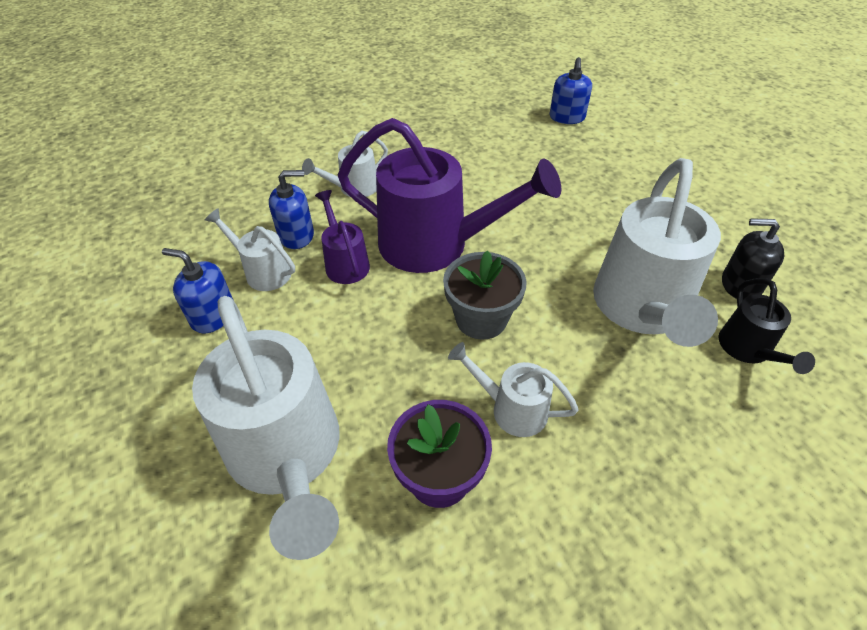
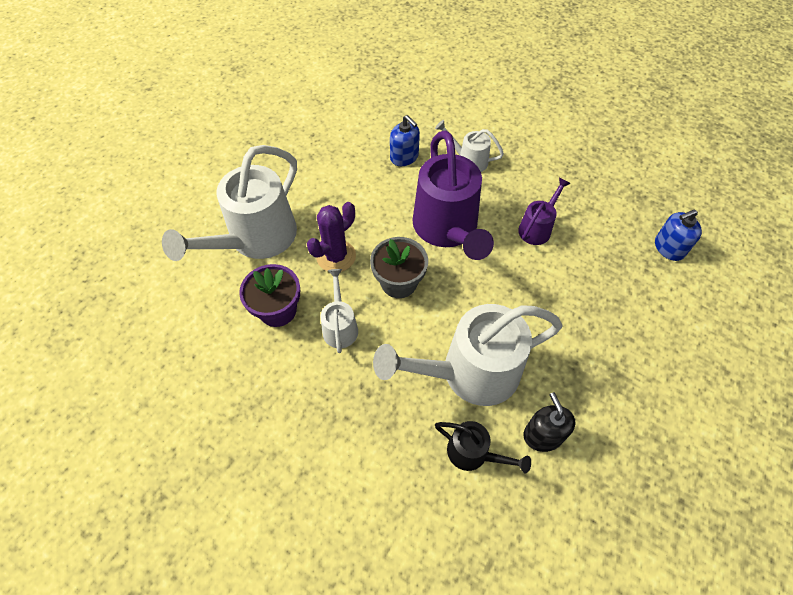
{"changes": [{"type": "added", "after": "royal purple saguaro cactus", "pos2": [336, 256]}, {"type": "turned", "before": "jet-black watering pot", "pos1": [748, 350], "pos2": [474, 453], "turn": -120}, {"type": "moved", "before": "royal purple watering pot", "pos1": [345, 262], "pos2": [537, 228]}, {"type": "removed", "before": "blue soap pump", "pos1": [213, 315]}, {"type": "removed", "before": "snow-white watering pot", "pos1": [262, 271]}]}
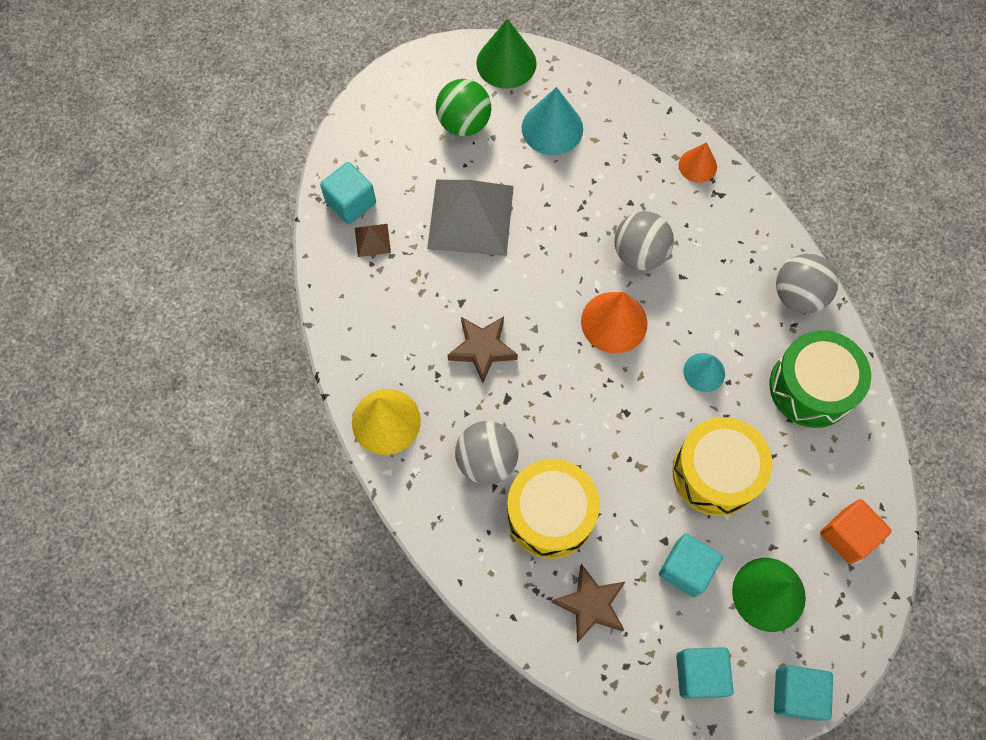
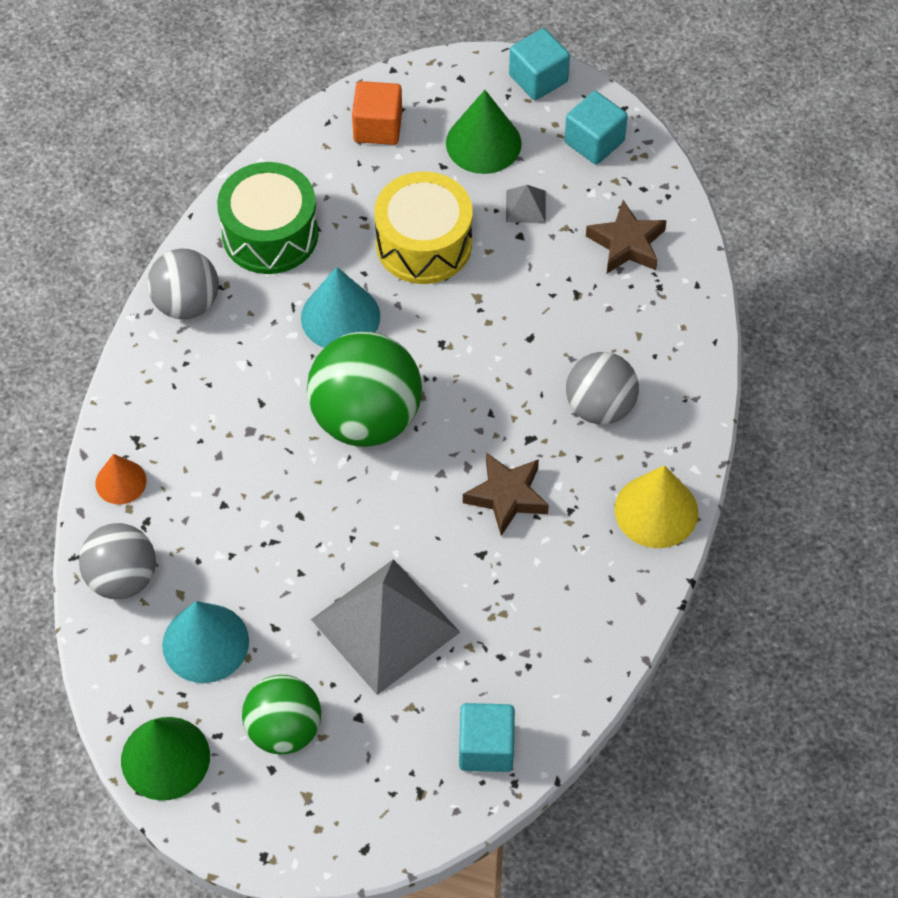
{"changes": [{"type": "moved", "before": "grey play ball", "pos1": [639, 254], "pos2": [122, 578]}, {"type": "resized", "before": "aqua cone shape", "pos1": [704, 372], "pos2": [340, 317], "scale": 1.63}, {"type": "replaced", "before": "orange cone shape", "after": "green play ball", "pos1": [614, 322], "pos2": [366, 418]}, {"type": "replaced", "before": "aqua cube", "after": "grey pyramid", "pos1": [686, 569], "pos2": [525, 206]}, {"type": "removed", "before": "russet pyramid", "pos1": [372, 240]}, {"type": "removed", "before": "golden drum", "pos1": [550, 514]}]}
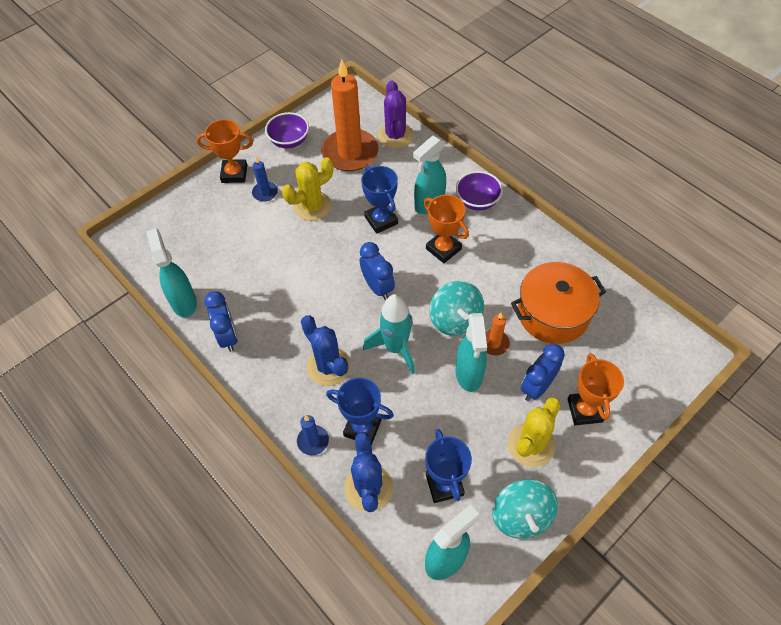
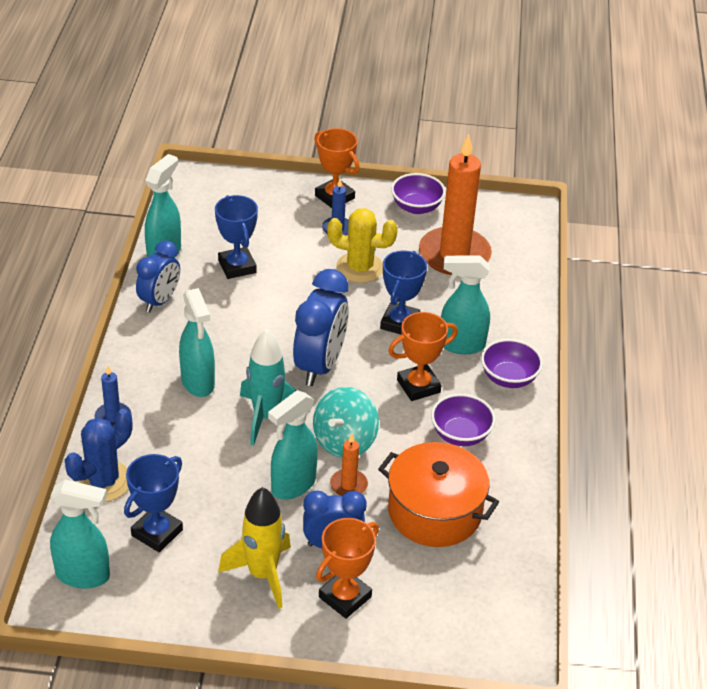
{"changes": [{"type": "replaced", "before": "blue saguaro cactus", "after": "aqua sprayer", "pos1": [328, 366], "pos2": [198, 383]}, {"type": "moved", "before": "blue trophy", "pos1": [362, 428], "pos2": [237, 266]}, {"type": "replaced", "before": "golden saguaro cactus", "after": "golden spaceship", "pos1": [531, 444], "pos2": [262, 574]}, {"type": "resized", "before": "blue clock", "pos1": [377, 287], "pos2": [319, 365], "scale": 1.52}, {"type": "turned", "before": "orange trophy", "pos1": [443, 249], "pos2": [418, 386], "turn": 60}, {"type": "added", "after": "royal purple serving bowl", "pos2": [460, 434]}, {"type": "removed", "before": "royal purple saguaro cactus", "pos1": [395, 135]}, {"type": "removed", "before": "aqua spinning top", "pos1": [521, 516]}]}
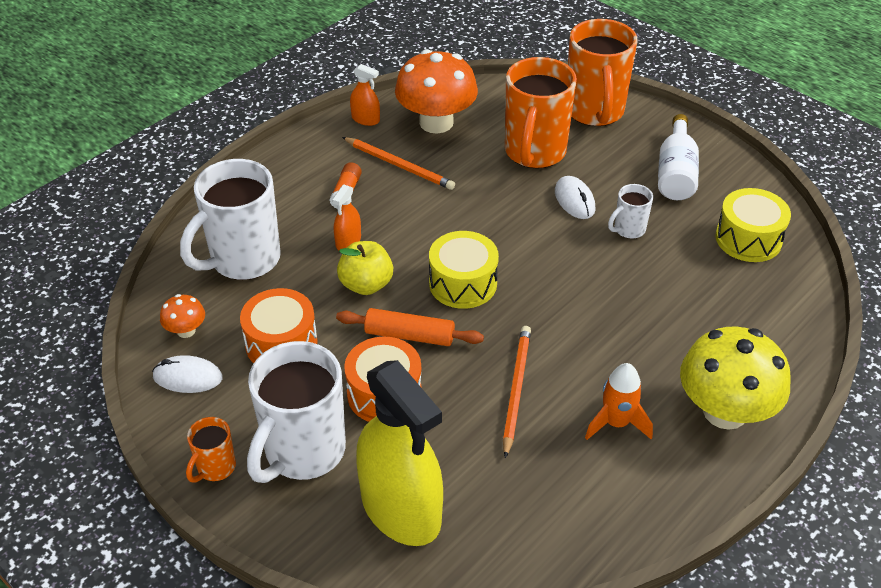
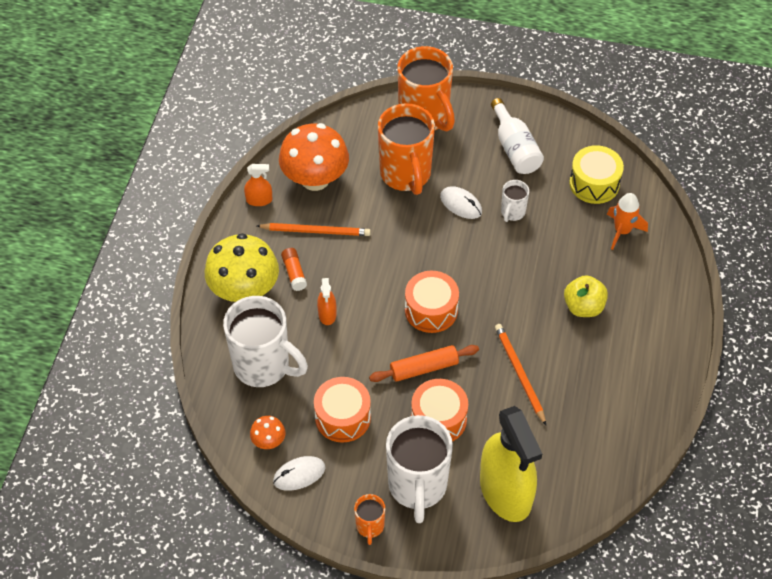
{"changes": [{"type": "moved", "before": "golden toadstool", "pos1": [725, 411], "pos2": [244, 290]}, {"type": "turned", "before": "snow-white tea mug", "pos1": [243, 260], "pos2": [263, 366], "turn": -75}, {"type": "recoloured", "before": "golden drum", "after": "orange drum", "pos1": [463, 283], "pos2": [431, 310]}, {"type": "turned", "before": "golden sprayer", "pos1": [401, 509], "pos2": [505, 492], "turn": 45}, {"type": "moved", "before": "golden apple fruit", "pos1": [366, 284], "pos2": [583, 307]}, {"type": "moved", "before": "orange spaceship", "pos1": [616, 423], "pos2": [622, 231]}]}
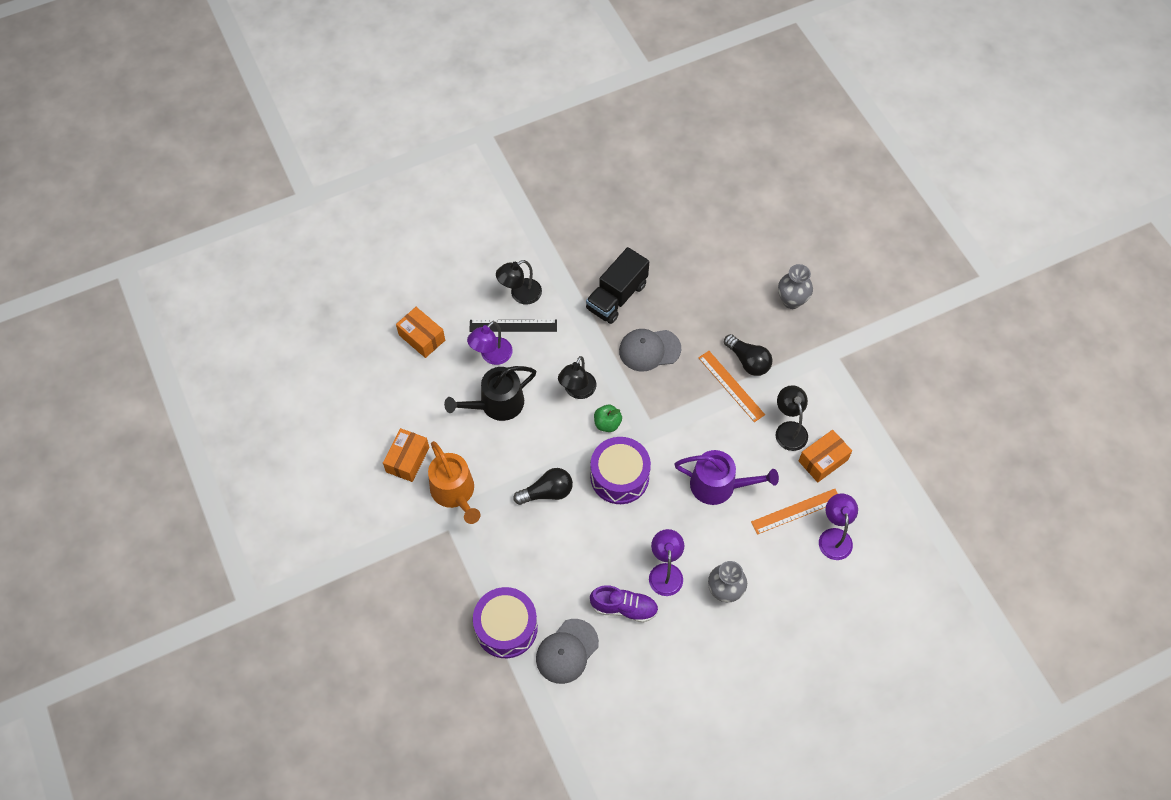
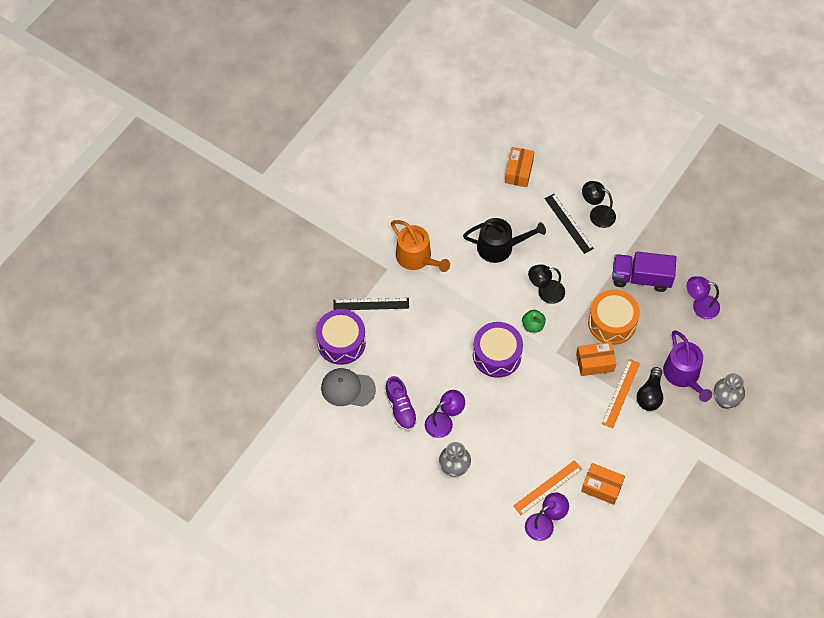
{"changes": [{"type": "added", "after": "jet-black ruler", "pos2": [371, 304]}, {"type": "turned", "before": "orange watering pot", "pos1": [455, 492], "pos2": [417, 257], "turn": -75}, {"type": "turned", "before": "jet-black watering pot", "pos1": [497, 404], "pos2": [500, 247], "turn": 150}, {"type": "turned", "before": "orange ruler", "pos1": [796, 511], "pos2": [547, 487], "turn": -75}, {"type": "moved", "before": "orange parcel", "pos1": [407, 459], "pos2": [595, 363]}, {"type": "replaced", "before": "grey baseball cap", "after": "orange drum", "pos1": [649, 350], "pos2": [612, 322]}, {"type": "recoloured", "before": "jet-black toy truck", "after": "royal purple toy truck", "pos1": [617, 296], "pos2": [641, 278]}, {"type": "moved", "before": "royal purple watering pot", "pos1": [718, 485], "pos2": [683, 375]}, {"type": "moved", "before": "royal purple desk lamp", "pos1": [492, 356], "pos2": [700, 306]}, {"type": "removed", "before": "jet-black lightbulb", "pos1": [547, 492]}, {"type": "removed", "before": "jet-black desk lamp", "pos1": [789, 429]}]}
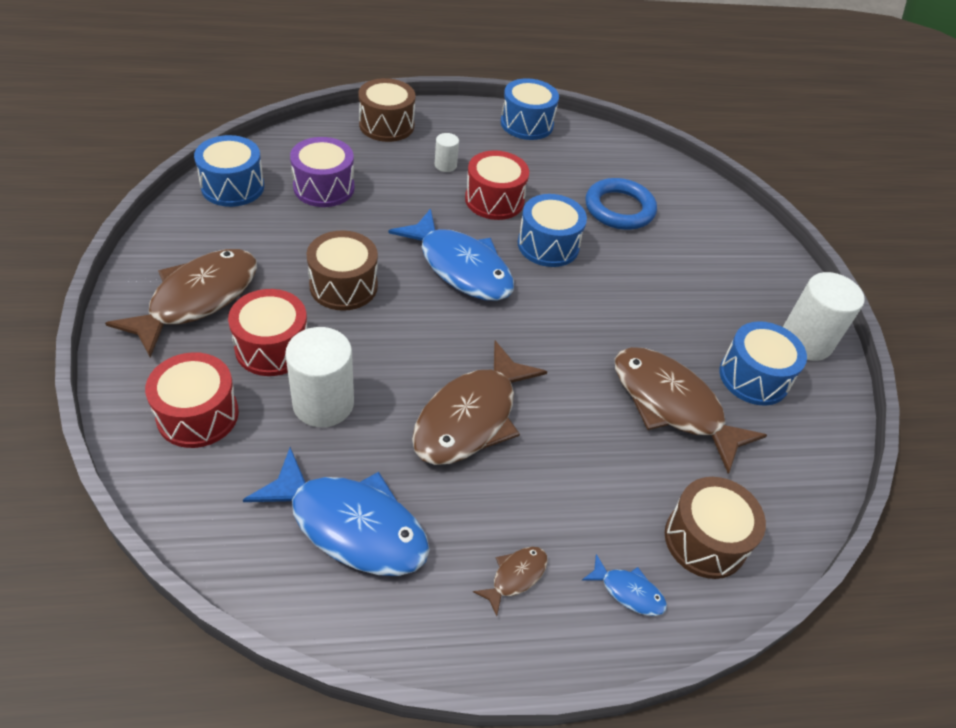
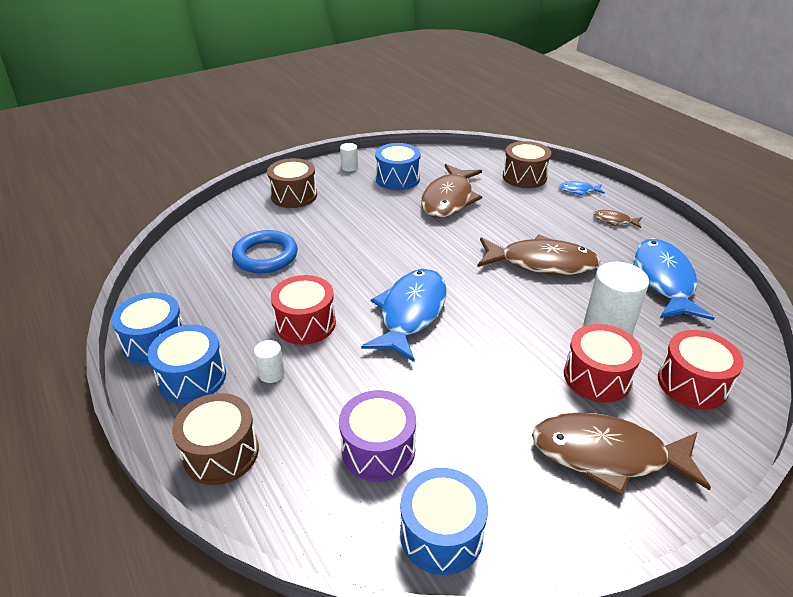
{"changes": [{"type": "moved", "before": "blue drum", "pos1": [548, 245], "pos2": [192, 378]}, {"type": "moved", "before": "russet drum", "pos1": [343, 286], "pos2": [294, 196]}, {"type": "resized", "before": "snow-white cylinder shape", "pos1": [805, 341], "pos2": [349, 167], "scale": 0.5}, {"type": "turned", "before": "blue toy fish", "pos1": [628, 592], "pos2": [578, 190], "turn": -90}]}
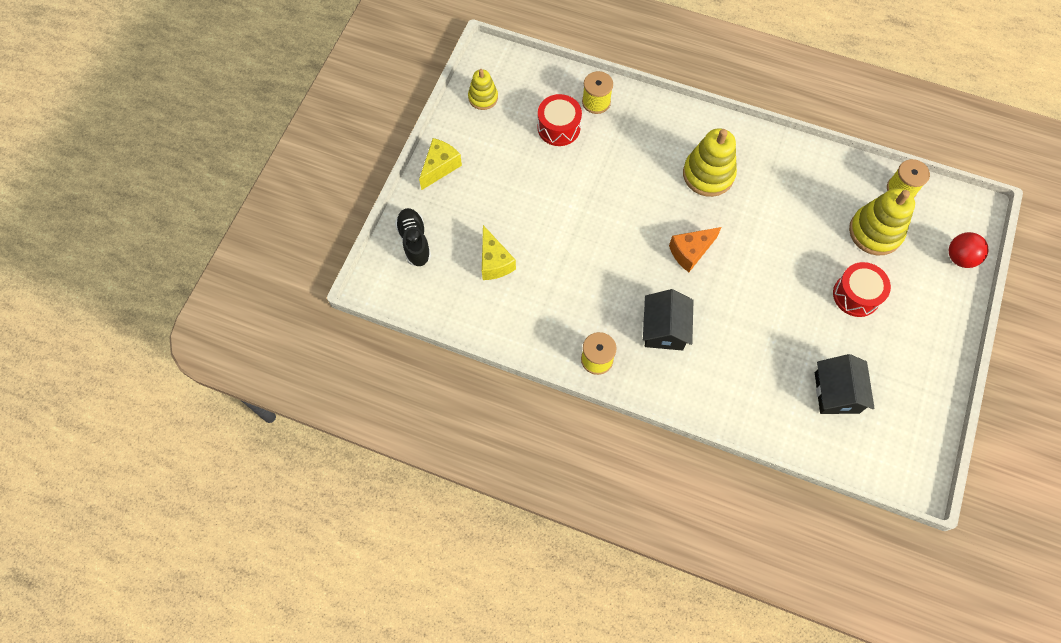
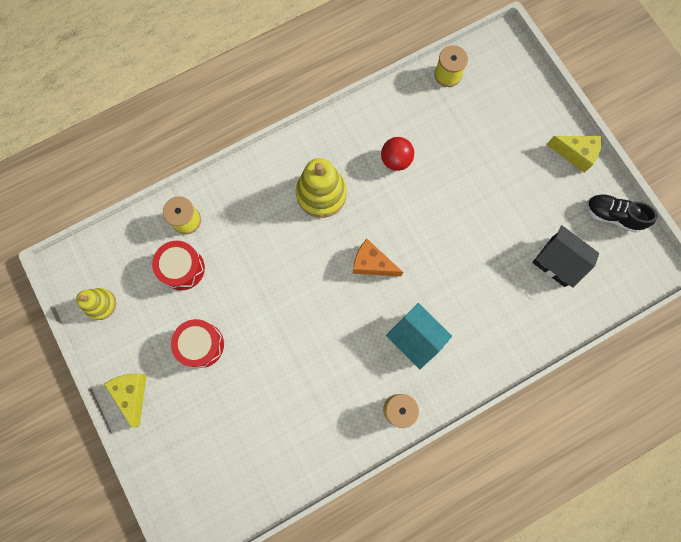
{"changes": [{"type": "moved", "before": "red drum", "pos1": [856, 295], "pos2": [201, 345]}, {"type": "turned", "before": "orange cheese", "pos1": [690, 252], "pos2": [372, 264], "turn": 105}, {"type": "moved", "before": "red play ball", "pos1": [960, 258], "pos2": [396, 160]}, {"type": "recoloured", "before": "jet-black cottage", "after": "aqua cottage", "pos1": [664, 329], "pos2": [415, 338]}, {"type": "moved", "before": "golden cheese", "pos1": [494, 262], "pos2": [575, 154]}, {"type": "moved", "before": "jet-black lace-up shoe", "pos1": [414, 241], "pos2": [612, 215]}, {"type": "removed", "before": "golden ring stacker", "pos1": [875, 232]}]}
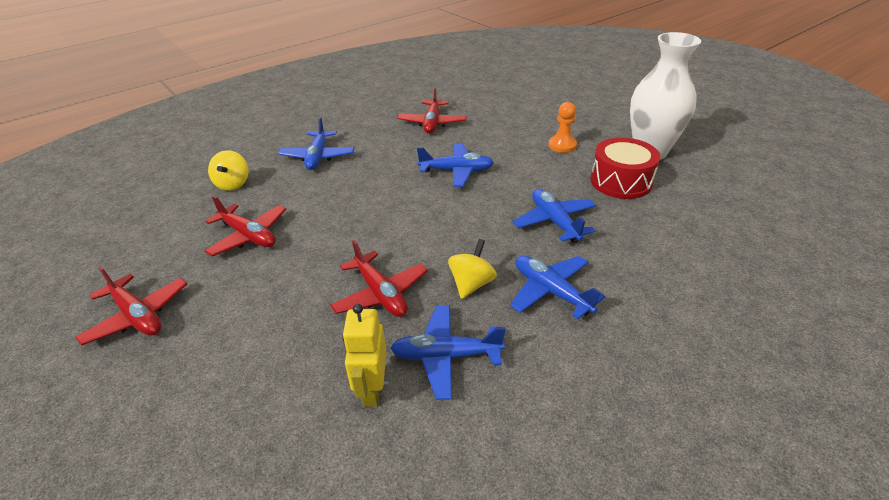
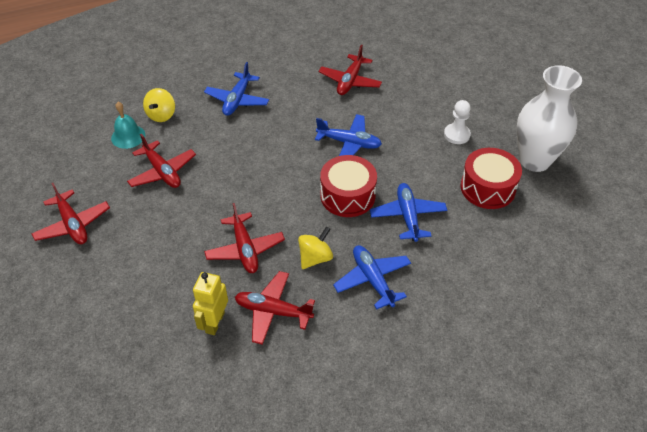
{"changes": [{"type": "added", "after": "aqua school bell", "pos2": [128, 136]}, {"type": "recoloured", "before": "blue toy plane", "after": "red toy plane", "pos1": [445, 356], "pos2": [273, 311]}, {"type": "added", "after": "red drum", "pos2": [347, 196]}, {"type": "recoloured", "before": "orange game pawn", "after": "snow-white game pawn", "pos1": [562, 145], "pos2": [456, 135]}]}
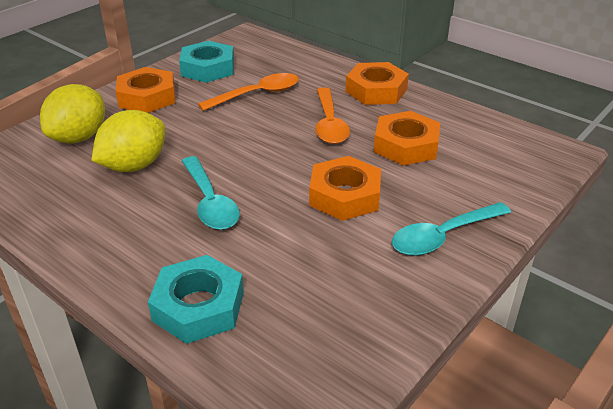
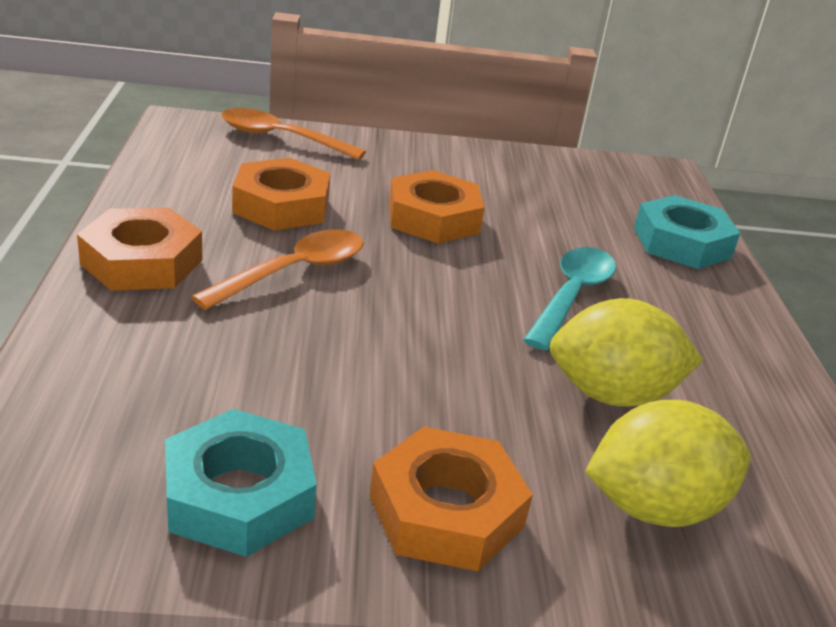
{"changes": [{"type": "moved", "before": "orange spoon", "pos1": [257, 94], "pos2": [281, 138]}, {"type": "removed", "before": "aqua spoon", "pos1": [443, 236]}]}
